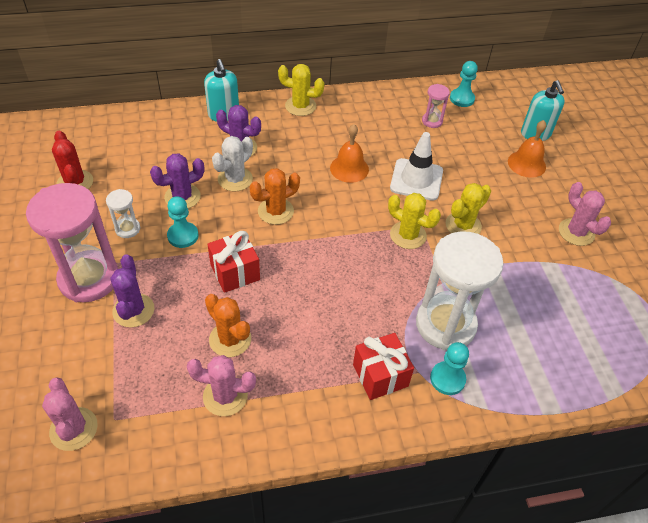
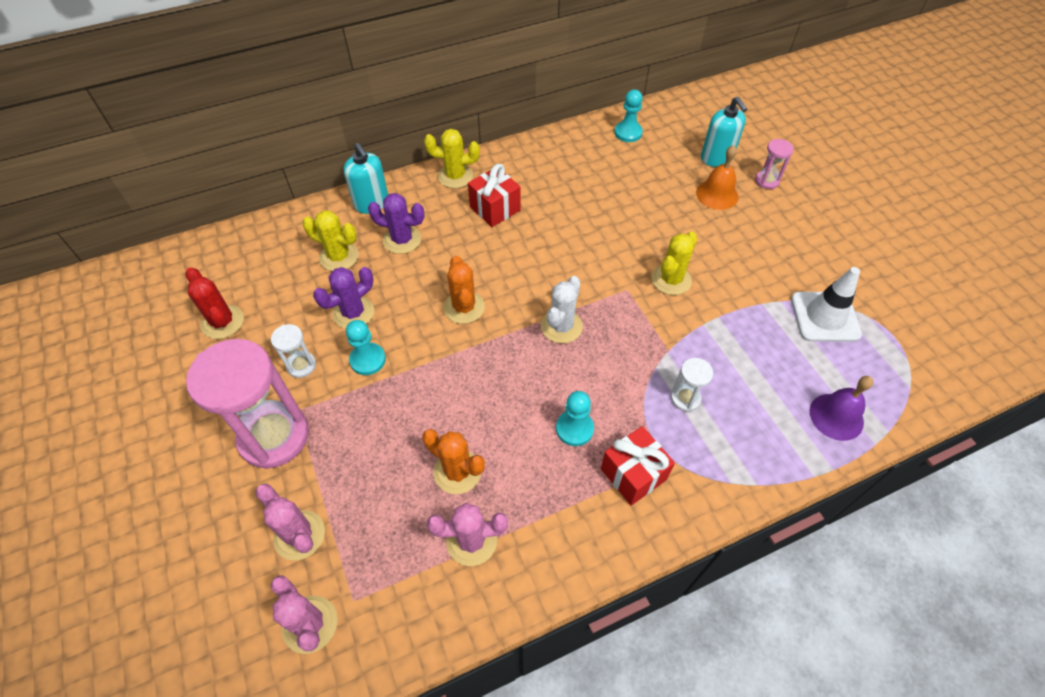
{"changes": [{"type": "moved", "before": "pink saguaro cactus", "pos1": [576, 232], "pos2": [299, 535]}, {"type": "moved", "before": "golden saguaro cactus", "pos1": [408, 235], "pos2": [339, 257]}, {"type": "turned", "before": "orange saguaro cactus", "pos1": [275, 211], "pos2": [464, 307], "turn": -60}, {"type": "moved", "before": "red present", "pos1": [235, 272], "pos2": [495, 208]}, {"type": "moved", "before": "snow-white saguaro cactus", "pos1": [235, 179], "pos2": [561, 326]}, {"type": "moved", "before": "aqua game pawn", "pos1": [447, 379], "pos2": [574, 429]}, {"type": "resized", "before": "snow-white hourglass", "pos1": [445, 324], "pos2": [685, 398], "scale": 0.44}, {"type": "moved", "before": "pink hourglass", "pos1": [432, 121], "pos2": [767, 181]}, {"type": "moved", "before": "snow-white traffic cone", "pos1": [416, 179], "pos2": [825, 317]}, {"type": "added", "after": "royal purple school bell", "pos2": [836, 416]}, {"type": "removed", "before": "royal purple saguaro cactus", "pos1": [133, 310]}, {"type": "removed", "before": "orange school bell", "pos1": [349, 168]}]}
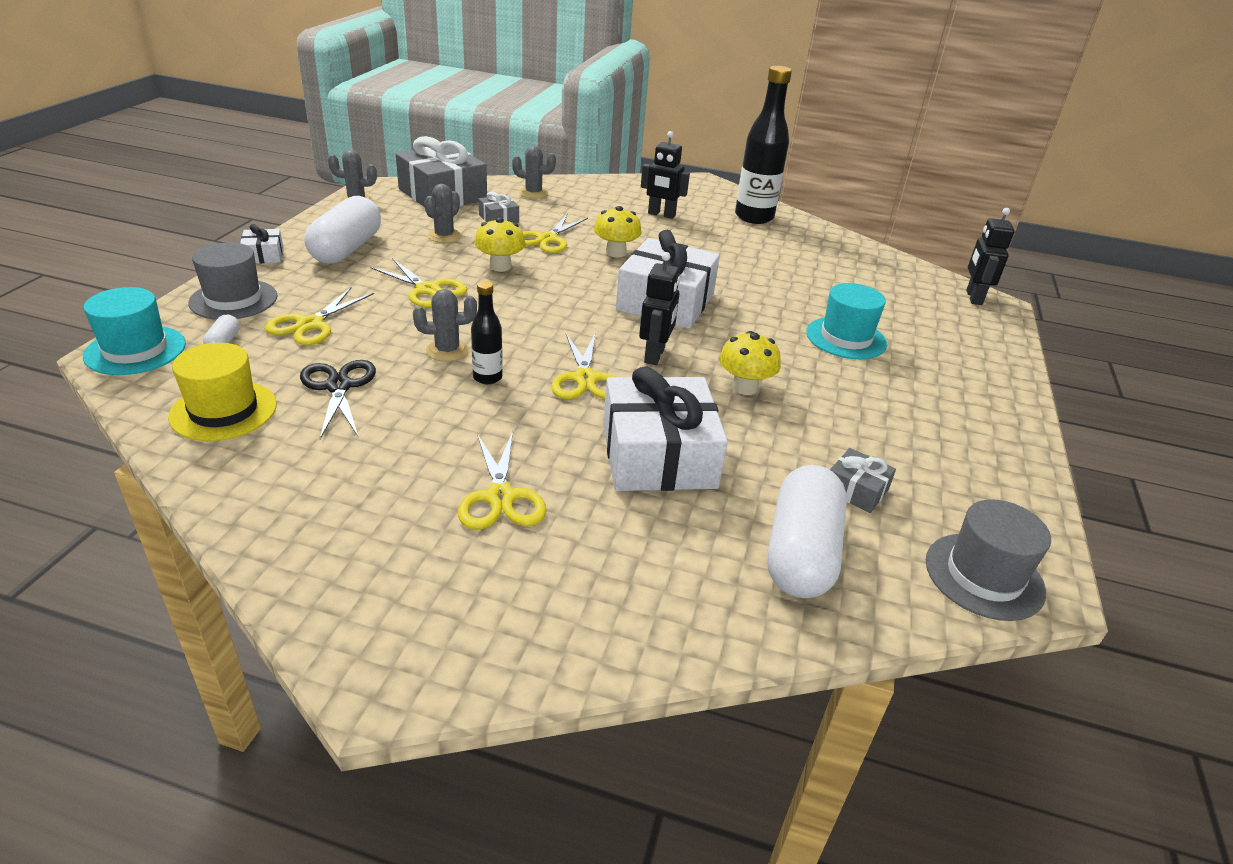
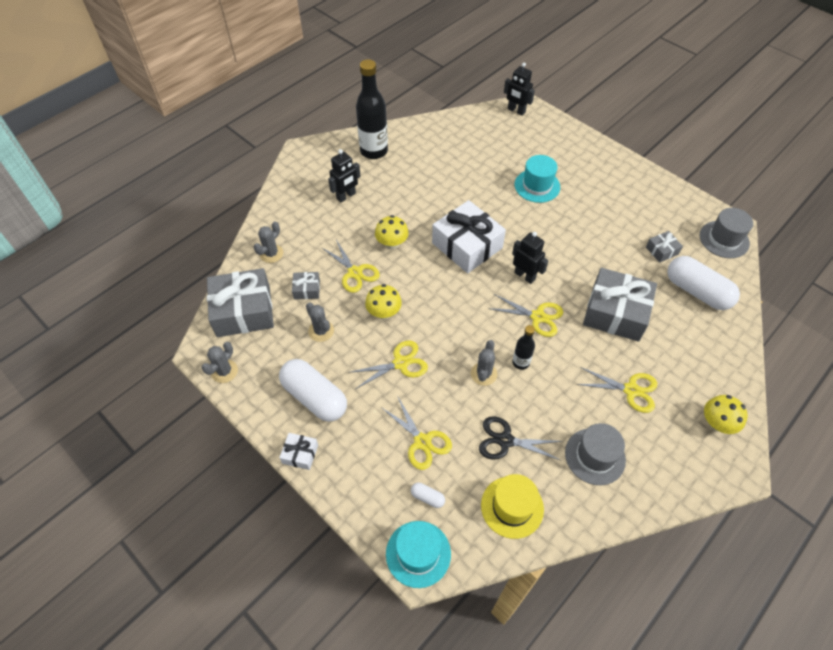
{"changes": [{"type": "moved", "before": "grey tall hat", "pos1": [233, 299], "pos2": [595, 456]}, {"type": "recoloured", "before": "snow-white present", "after": "grey present", "pos1": [658, 455], "pos2": [615, 312]}, {"type": "moved", "before": "golden toadstool", "pos1": [744, 387], "pos2": [717, 423]}]}
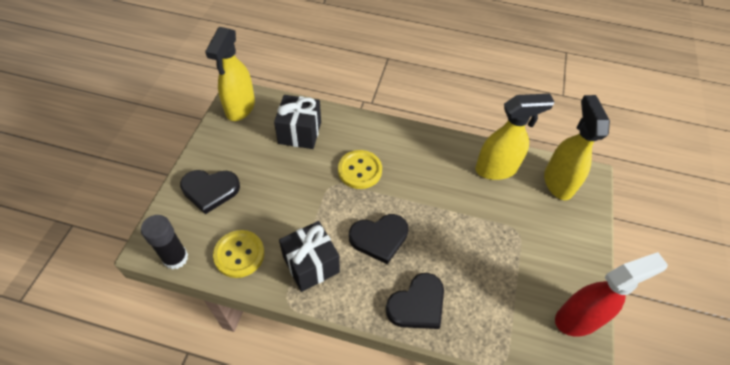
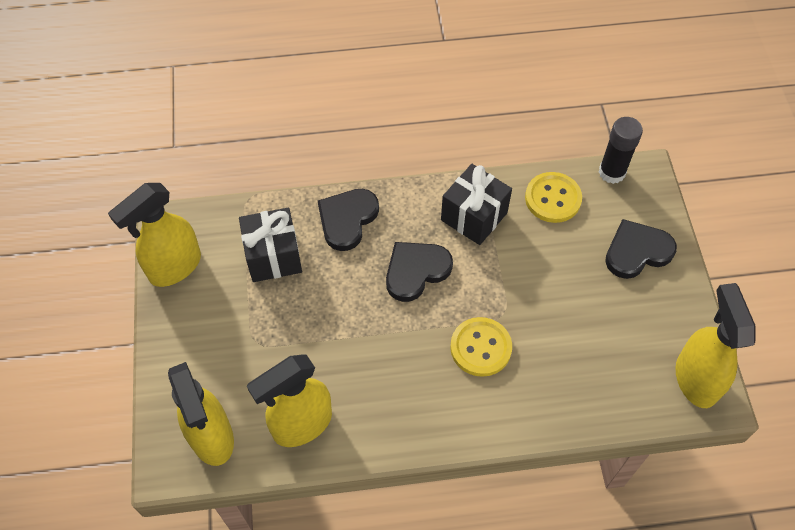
{"changes": [{"type": "recoloured", "before": "red sprayer", "after": "golden sprayer", "pos1": [578, 318], "pos2": [174, 267]}, {"type": "moved", "before": "jet-black present", "pos1": [300, 133], "pos2": [273, 256]}]}
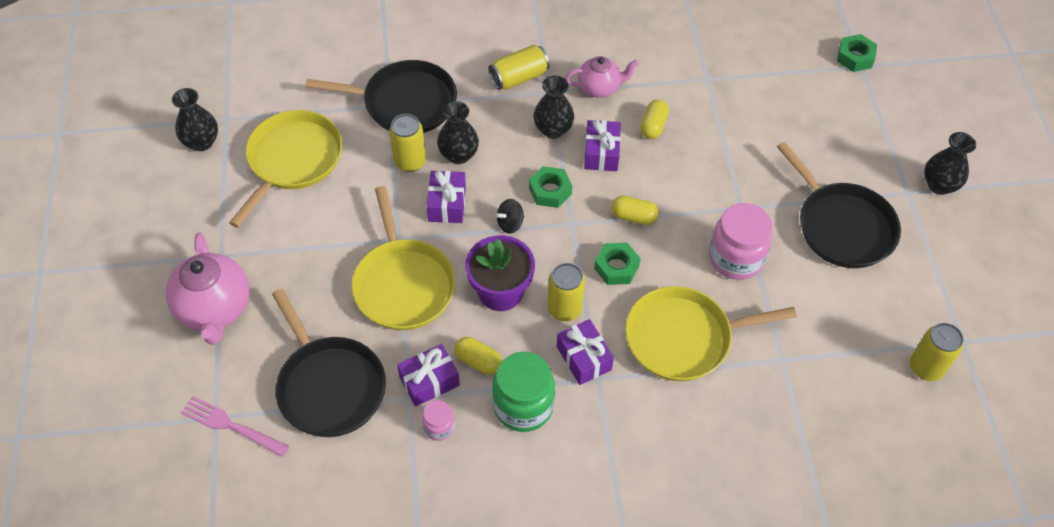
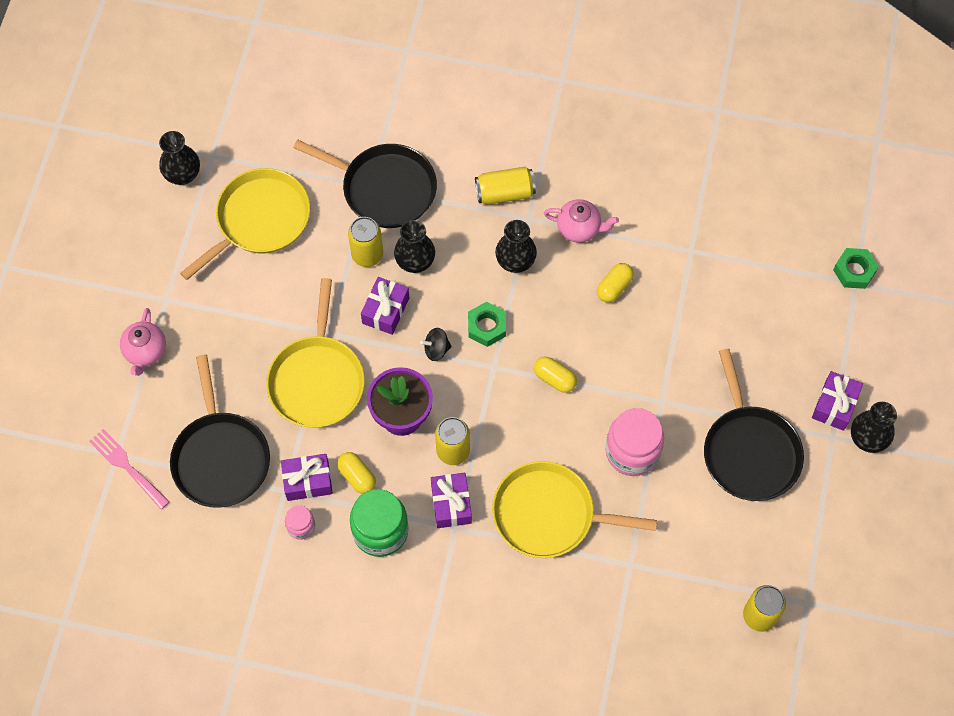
{"changes": [{"type": "resized", "before": "pink teapot", "pos1": [215, 309], "pos2": [145, 351], "scale": 0.61}, {"type": "moved", "before": "royal purple present", "pos1": [601, 153], "pos2": [834, 405]}, {"type": "removed", "before": "green nut", "pos1": [616, 267]}]}
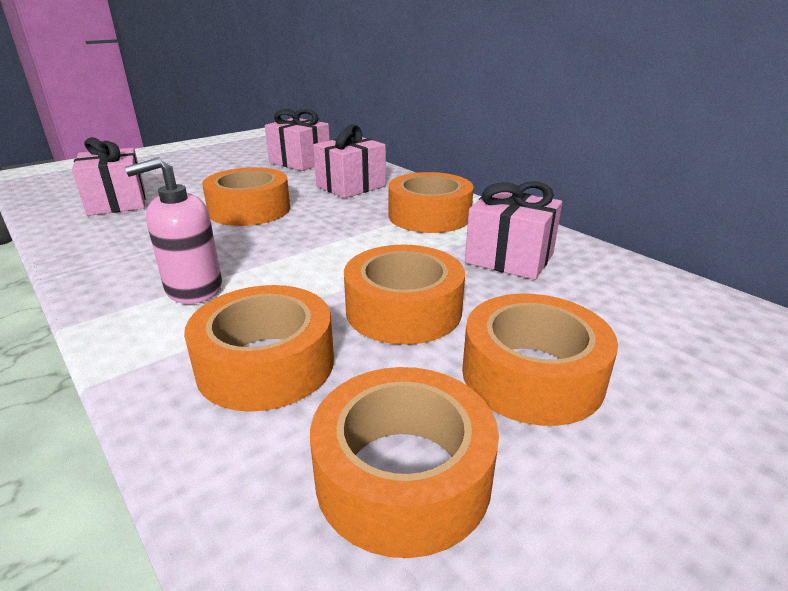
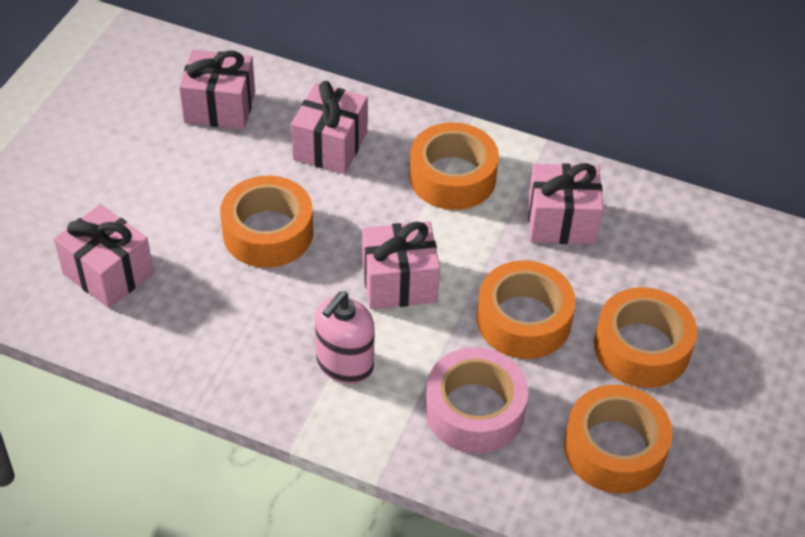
{"changes": [{"type": "added", "after": "pink present", "pos2": [399, 282]}, {"type": "recoloured", "before": "orange roll of tape", "after": "pink roll of tape", "pos1": [266, 364], "pos2": [474, 410]}]}
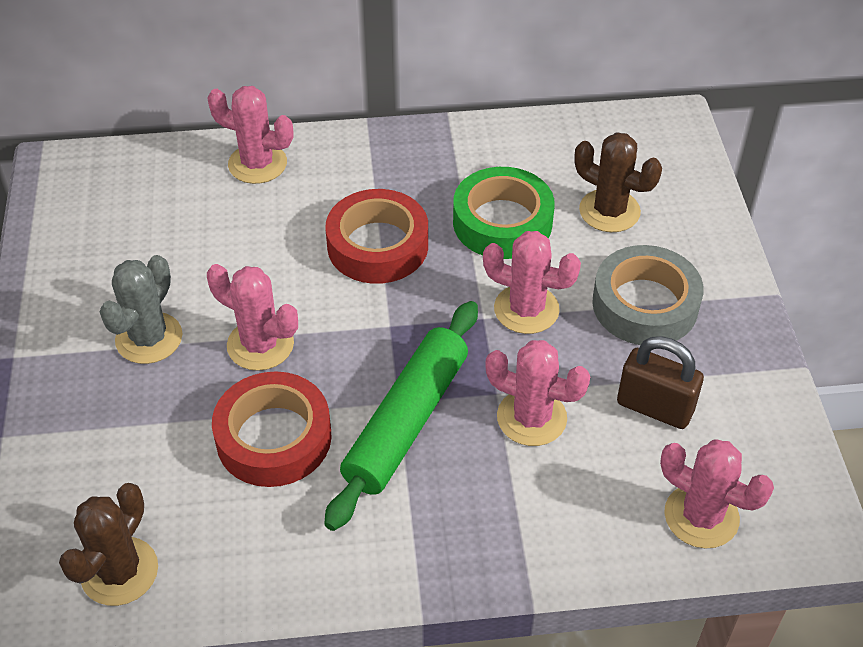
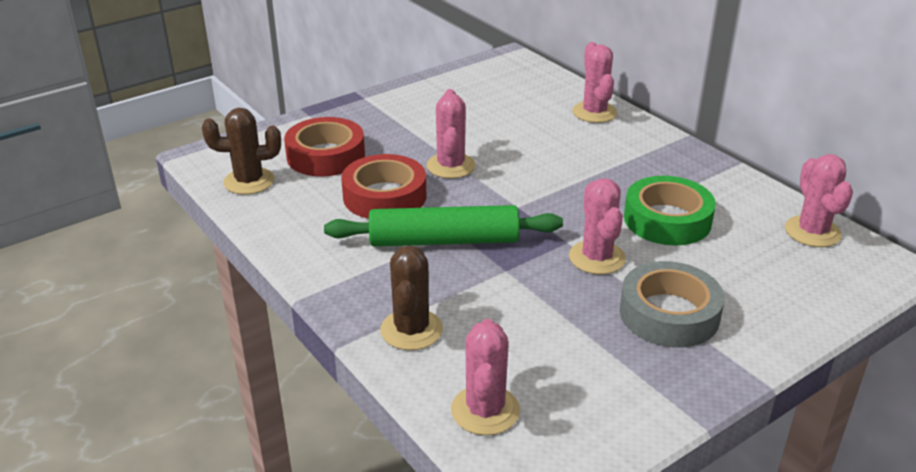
{"changes": [{"type": "moved", "before": "red roll of tape", "pos1": [377, 245], "pos2": [326, 155]}, {"type": "moved", "before": "russet saguaro cactus", "pos1": [609, 211], "pos2": [411, 330]}, {"type": "moved", "before": "pink saguaro cactus", "pos1": [531, 418], "pos2": [812, 232]}, {"type": "removed", "before": "grey saguaro cactus", "pos1": [149, 338]}, {"type": "removed", "before": "russet small lock", "pos1": [654, 407]}]}
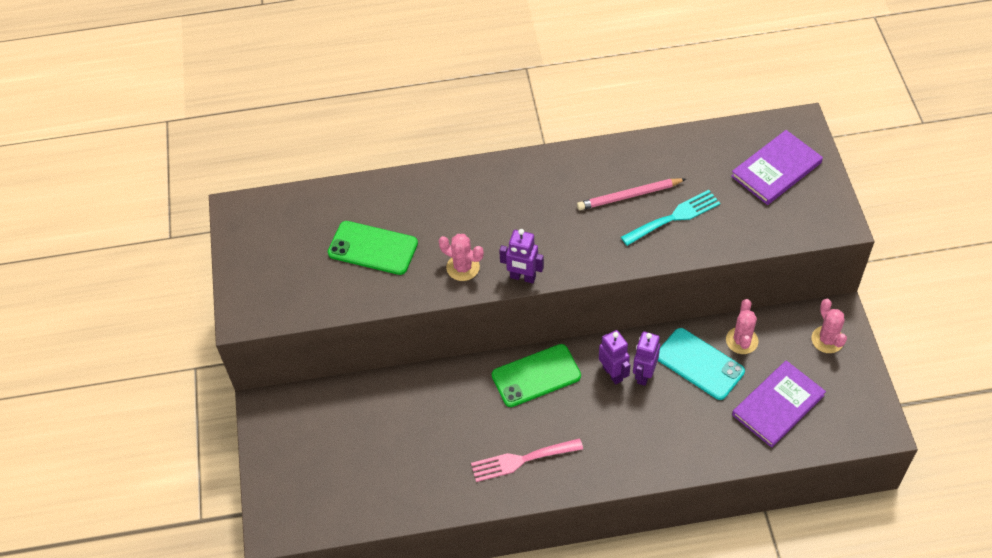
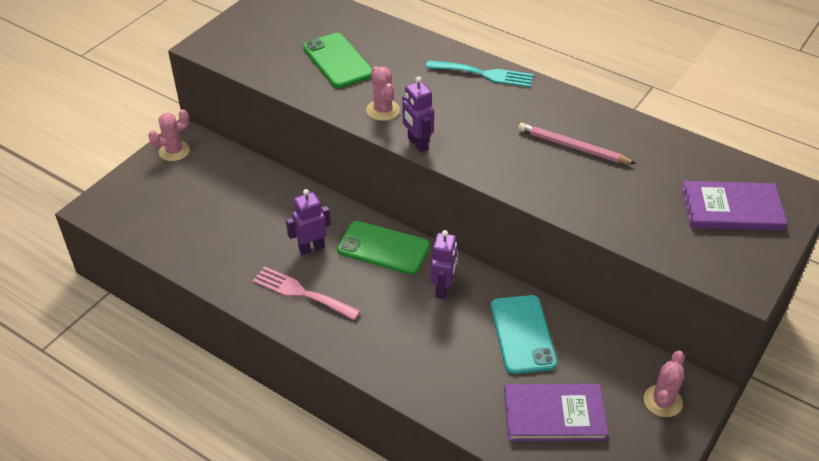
{"changes": [{"type": "moved", "before": "pink saguaro cactus", "pos1": [742, 340], "pos2": [174, 151]}, {"type": "moved", "before": "royal purple robot", "pos1": [644, 374], "pos2": [311, 247]}, {"type": "moved", "before": "aqua dinner fork", "pos1": [674, 217], "pos2": [484, 74]}]}
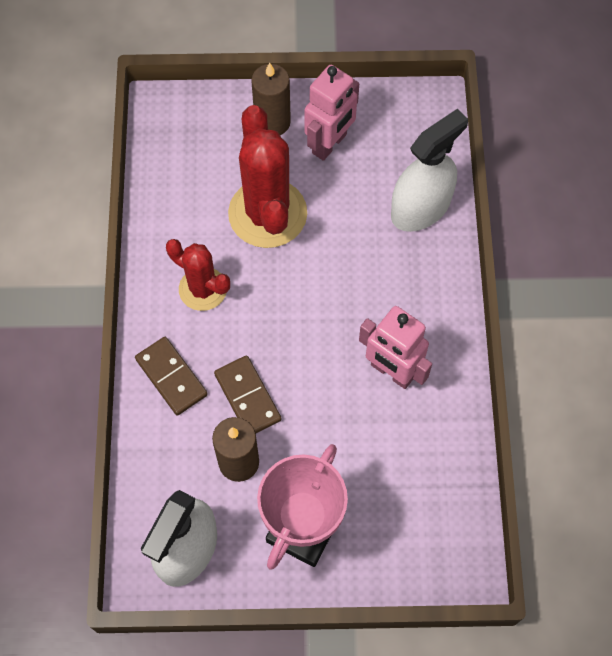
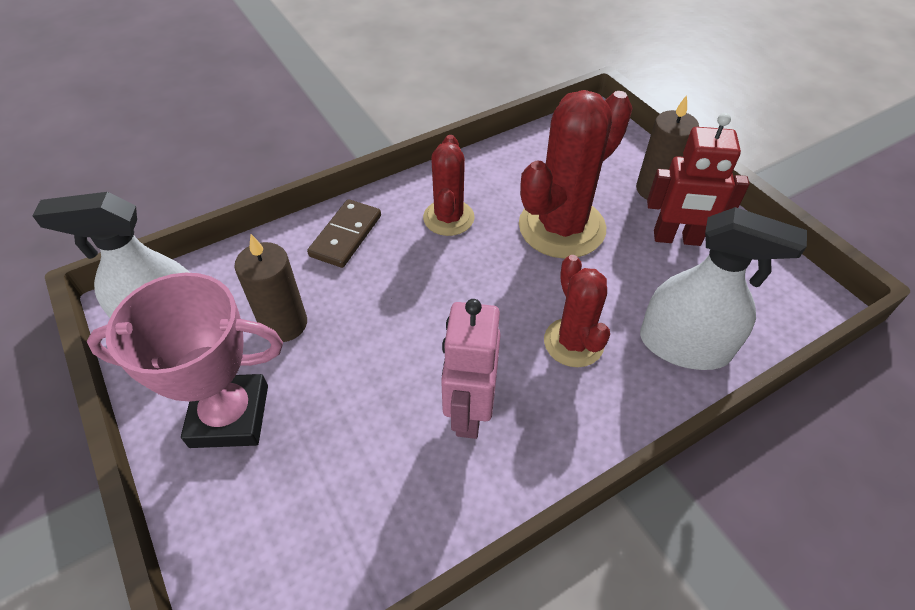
{"changes": [{"type": "added", "after": "red saguaro cactus", "pos2": [573, 342]}, {"type": "recoloured", "before": "pink robot", "after": "red robot", "pos1": [330, 144], "pos2": [677, 238]}, {"type": "removed", "before": "russet domino piece", "pos1": [247, 397]}]}
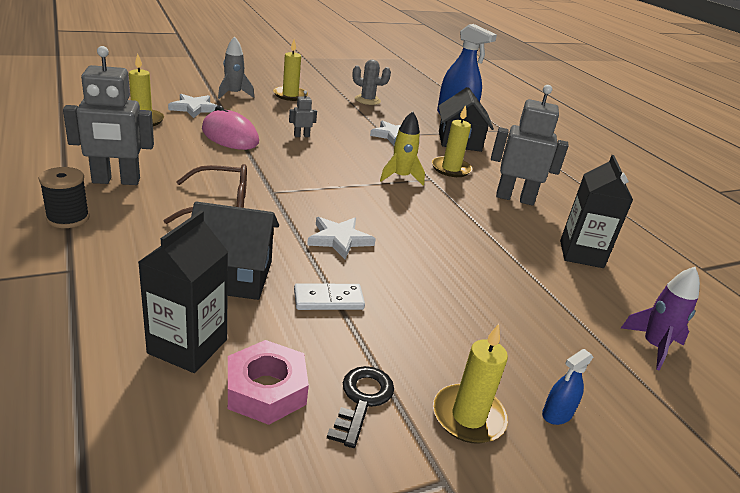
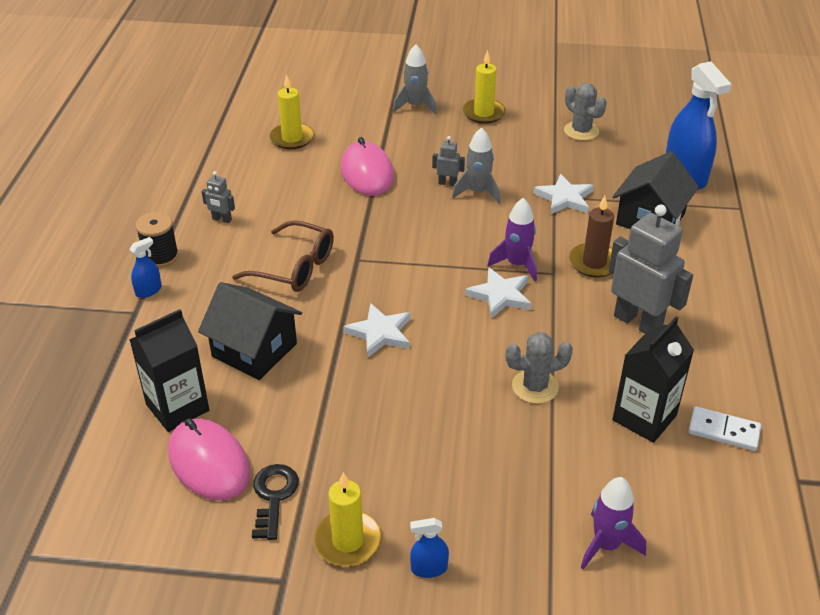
{"changes": [{"type": "added", "after": "blue sprayer", "pos2": [148, 290]}, {"type": "replaced", "before": "pink nut", "after": "pink PC mouse", "pos1": [266, 390], "pos2": [209, 463]}, {"type": "resized", "before": "grey robot", "pos1": [116, 181], "pos2": [221, 219], "scale": 0.44}, {"type": "turned", "before": "jet-black key", "pos1": [362, 400], "pos2": [274, 496], "turn": -45}, {"type": "added", "after": "grey spaceship", "pos2": [478, 192]}, {"type": "moved", "before": "snow-white five-pointed star", "pos1": [194, 108], "pos2": [500, 295]}, {"type": "recoloured", "before": "golden spaceship", "after": "royal purple spaceship", "pos1": [400, 177], "pos2": [517, 264]}, {"type": "added", "after": "grey saguaro cactus", "pos2": [535, 387]}, {"type": "recoloured", "before": "golden candle", "after": "russet candle", "pos1": [451, 169], "pos2": [594, 263]}, {"type": "moved", "before": "snow-white domino piece", "pos1": [328, 300], "pos2": [723, 431]}]}
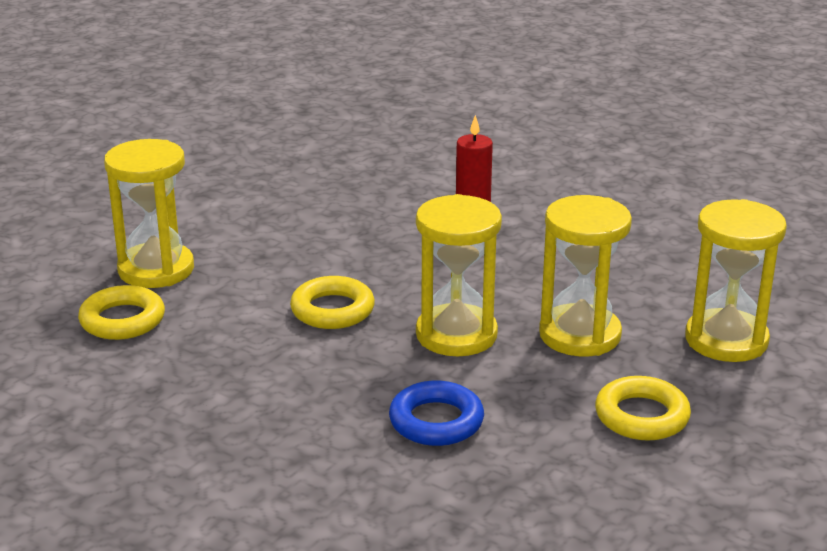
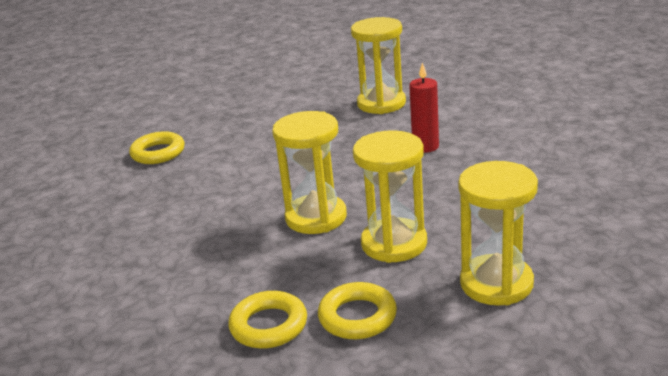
{"changes": [{"type": "moved", "before": "golden hoop", "pos1": [332, 310], "pos2": [269, 325]}, {"type": "moved", "before": "golden hourglass", "pos1": [156, 269], "pos2": [381, 103]}, {"type": "removed", "before": "blue hoop", "pos1": [436, 421]}]}
